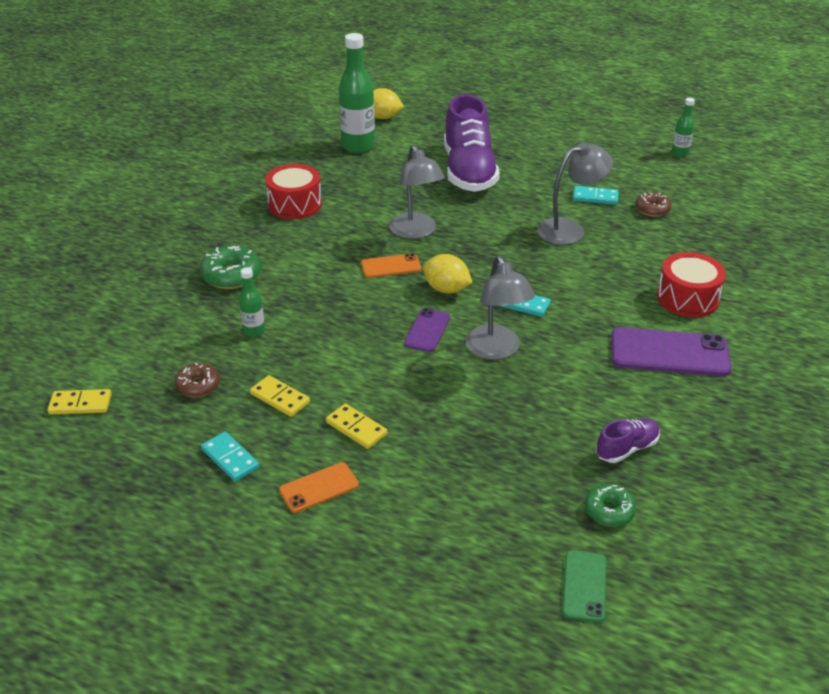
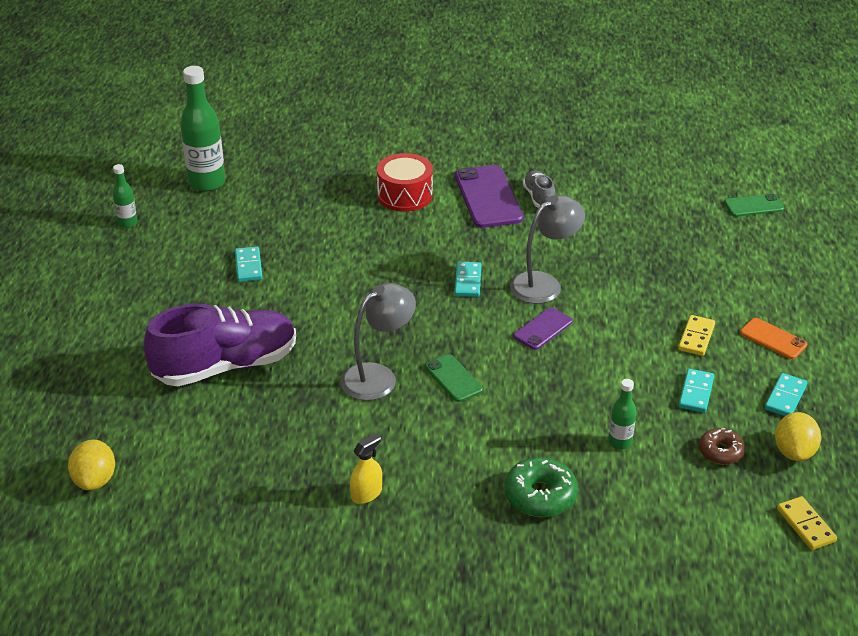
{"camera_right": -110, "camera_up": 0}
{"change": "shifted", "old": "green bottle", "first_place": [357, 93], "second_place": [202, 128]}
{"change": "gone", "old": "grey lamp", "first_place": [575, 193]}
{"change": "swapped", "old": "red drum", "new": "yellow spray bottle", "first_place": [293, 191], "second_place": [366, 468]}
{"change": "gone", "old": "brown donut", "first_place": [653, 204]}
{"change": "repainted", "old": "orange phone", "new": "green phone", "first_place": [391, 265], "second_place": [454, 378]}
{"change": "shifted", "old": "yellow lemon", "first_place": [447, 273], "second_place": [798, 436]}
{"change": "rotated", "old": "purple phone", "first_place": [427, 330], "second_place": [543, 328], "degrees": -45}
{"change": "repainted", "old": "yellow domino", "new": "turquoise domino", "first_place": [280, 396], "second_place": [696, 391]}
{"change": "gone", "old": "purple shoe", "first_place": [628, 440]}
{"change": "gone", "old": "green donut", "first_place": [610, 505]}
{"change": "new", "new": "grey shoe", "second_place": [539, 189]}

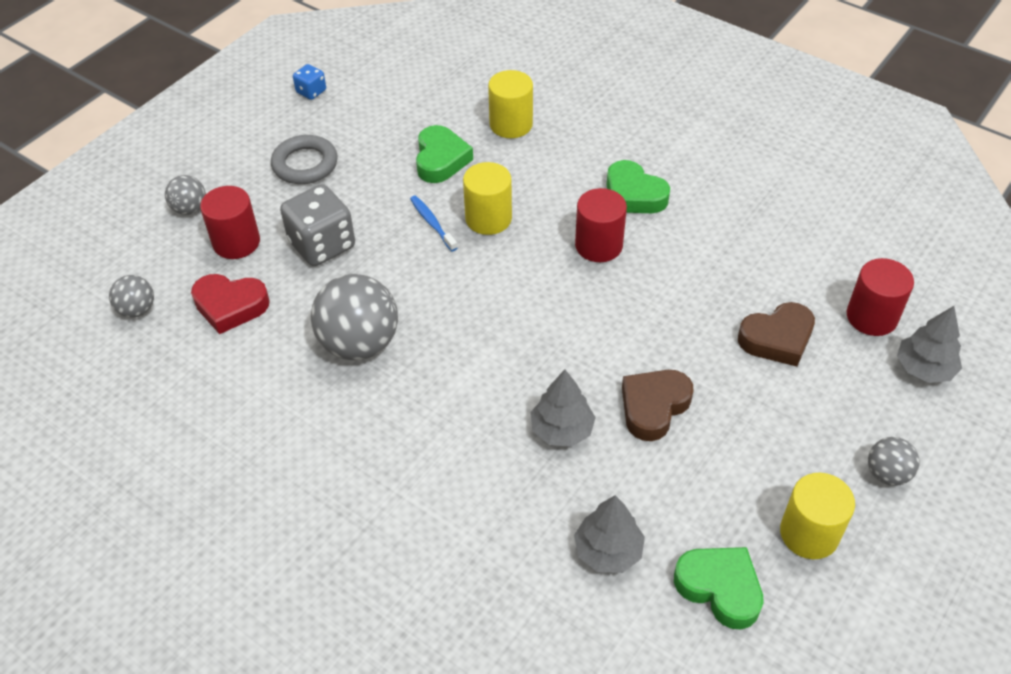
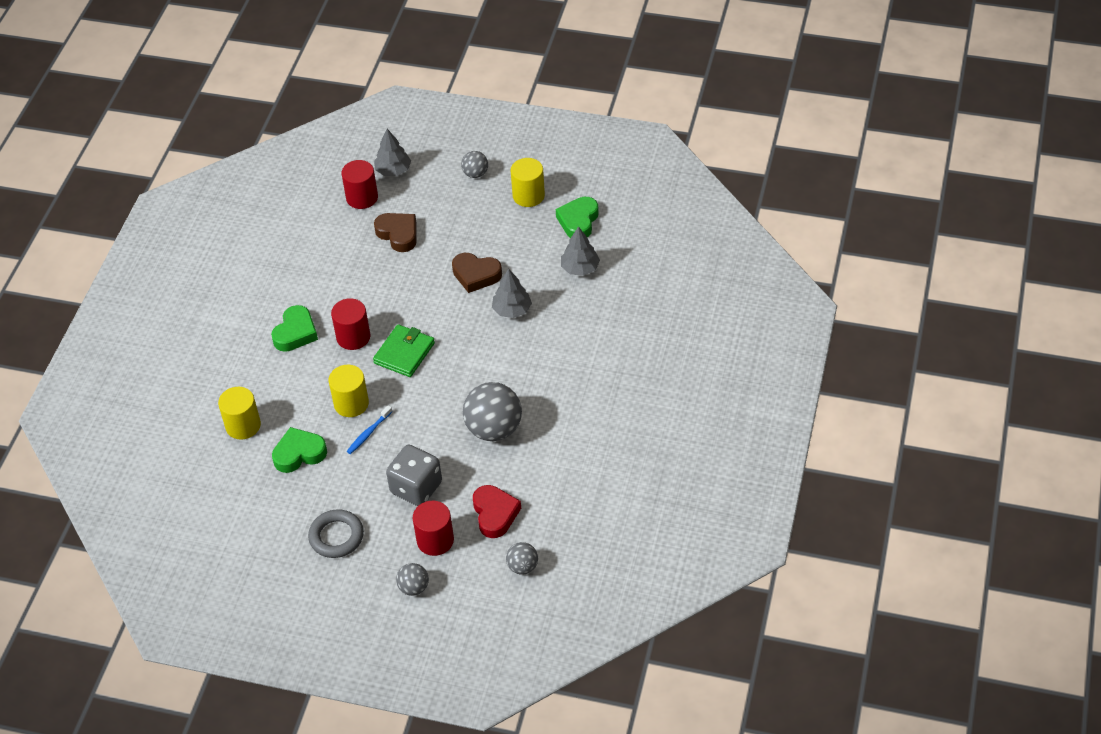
{"camera_right": -110, "camera_up": 0}
{"change": "gone", "old": "blue dice", "first_place": [309, 82]}
{"change": "new", "new": "green wallet", "second_place": [404, 350]}

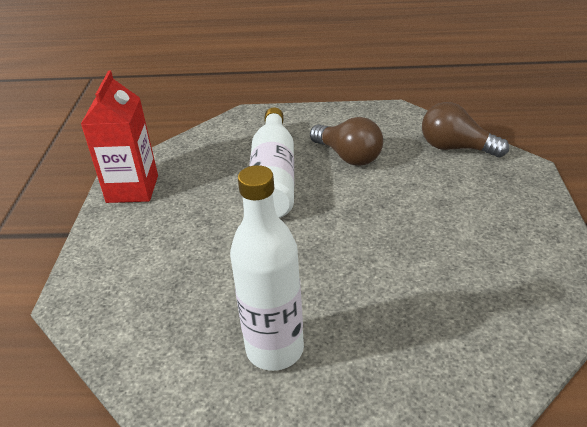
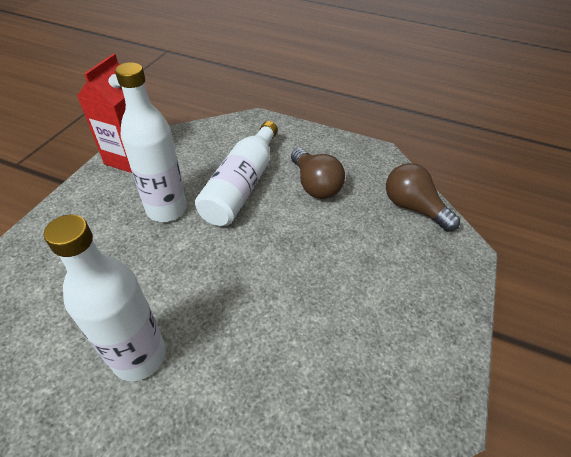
{"camera_right": 15, "camera_up": 10}
{"change": "new", "new": "white bottle", "second_place": [151, 142]}

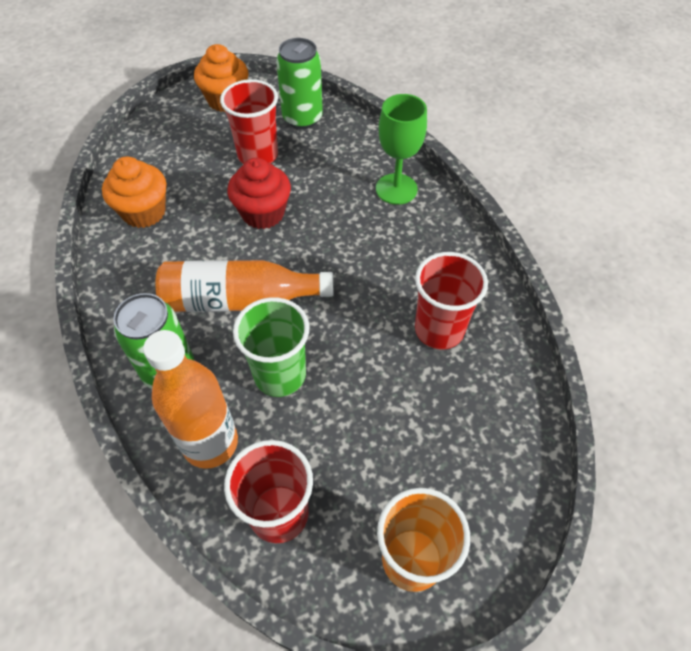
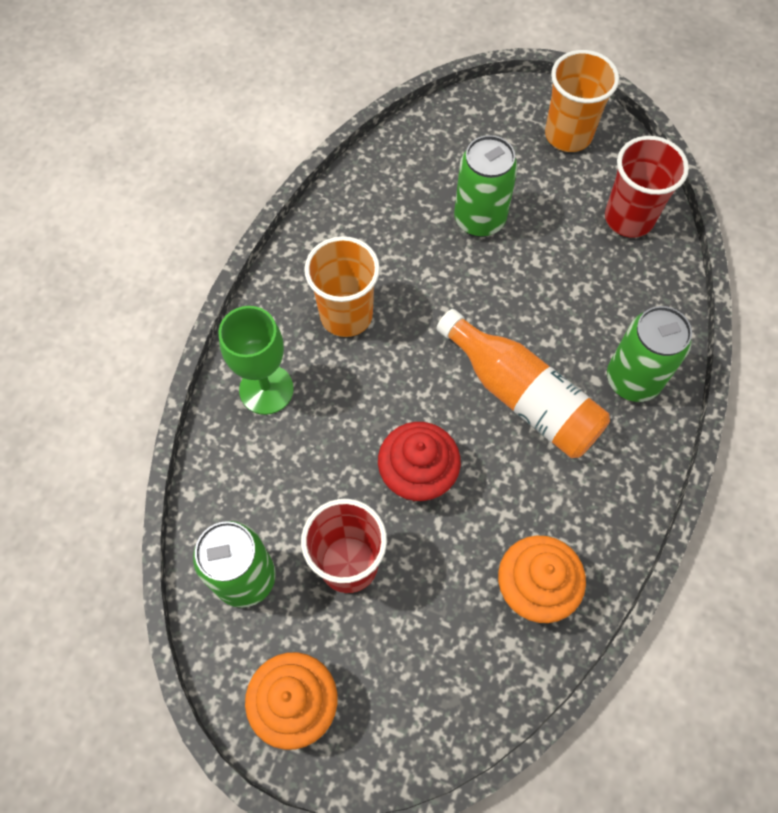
{"camera_right": -135, "camera_up": 10}
{"change": "gone", "old": "red cup", "first_place": [451, 300]}
{"change": "gone", "old": "green cup", "first_place": [271, 347]}
{"change": "gone", "old": "orange bottle", "first_place": [190, 399]}
{"change": "new", "new": "green can", "second_place": [486, 186]}
{"change": "new", "new": "orange cup", "second_place": [342, 286]}

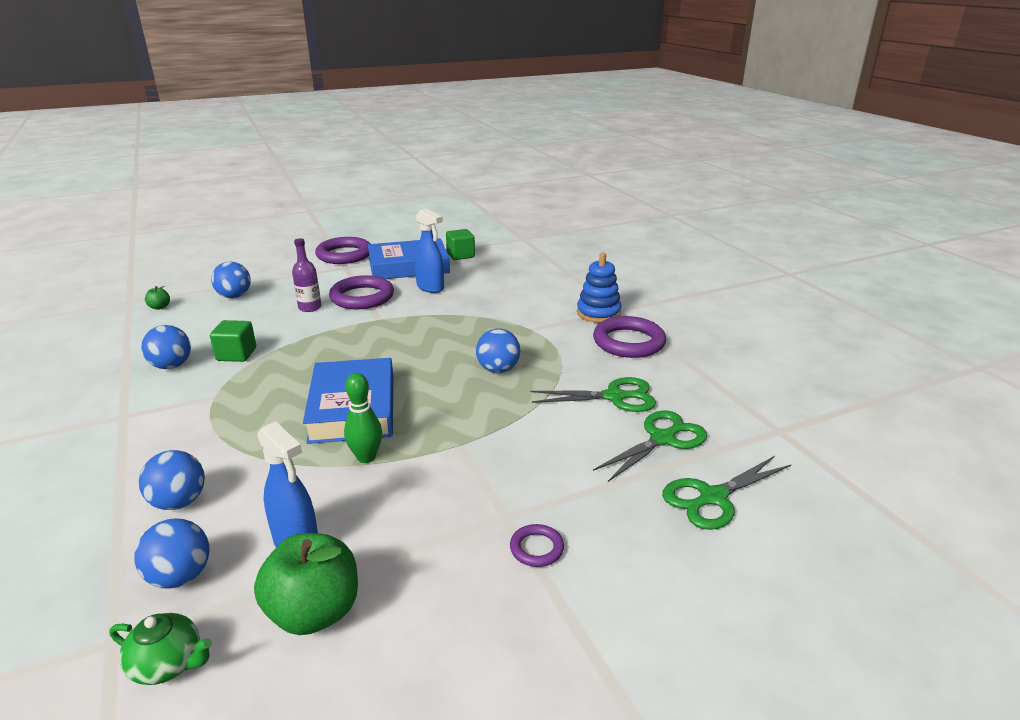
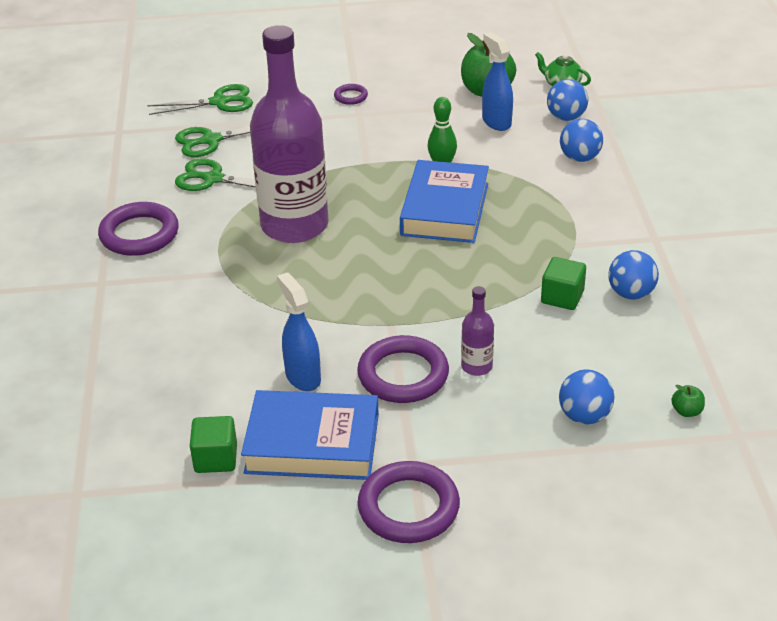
{"camera_right": -160, "camera_up": 10}
{"change": "gone", "old": "blue stacking toy", "first_place": [599, 288]}
{"change": "swapped", "old": "blue ball", "new": "purple bottle", "first_place": [498, 350], "second_place": [289, 134]}

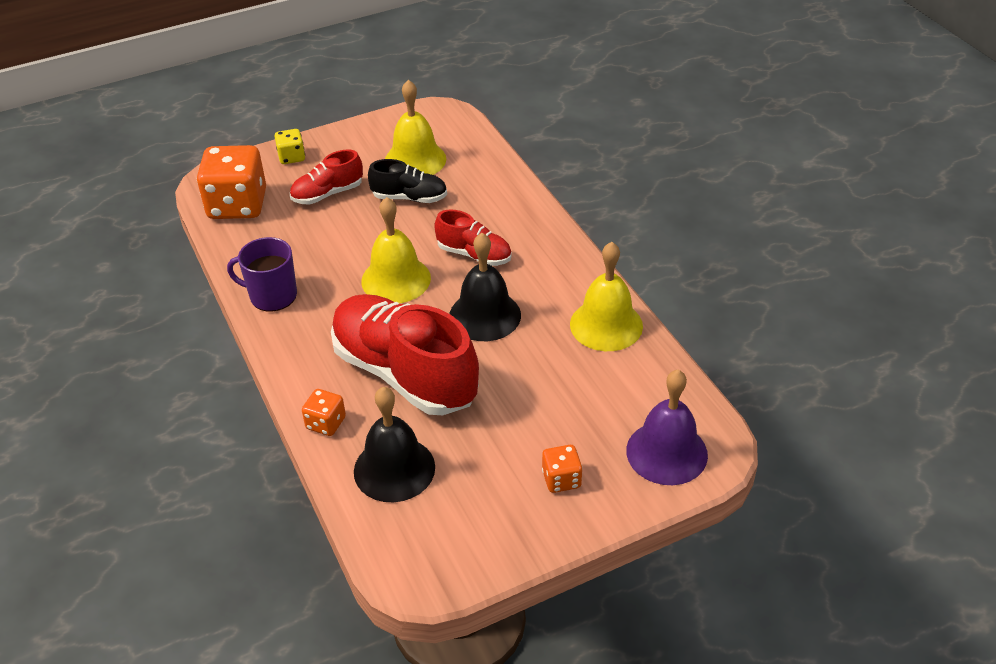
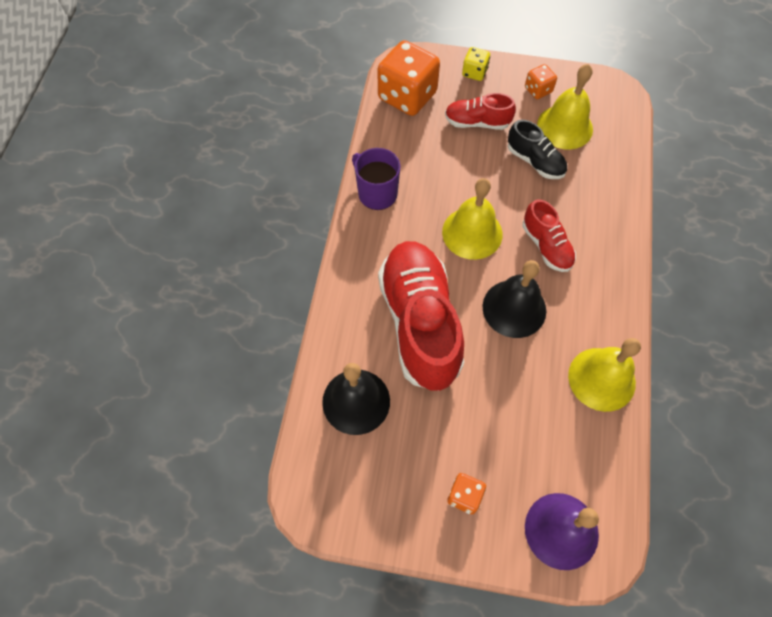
{"camera_right": 35, "camera_up": 20}
{"change": "shifted", "old": "orange dice", "first_place": [324, 412], "second_place": [541, 81]}

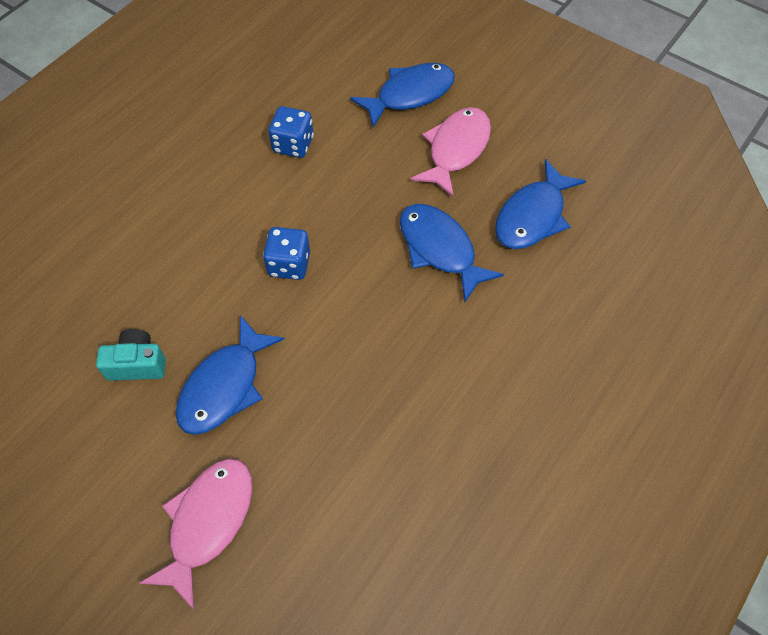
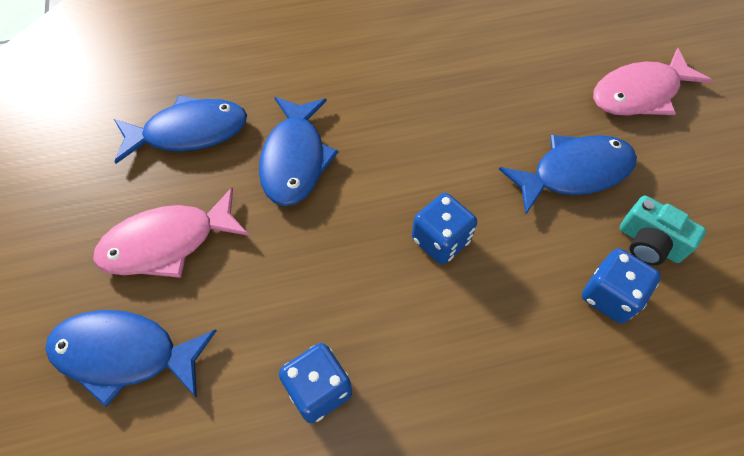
{"camera_right": -140, "camera_up": 0}
{"change": "new", "new": "blue dice", "second_place": [621, 285]}

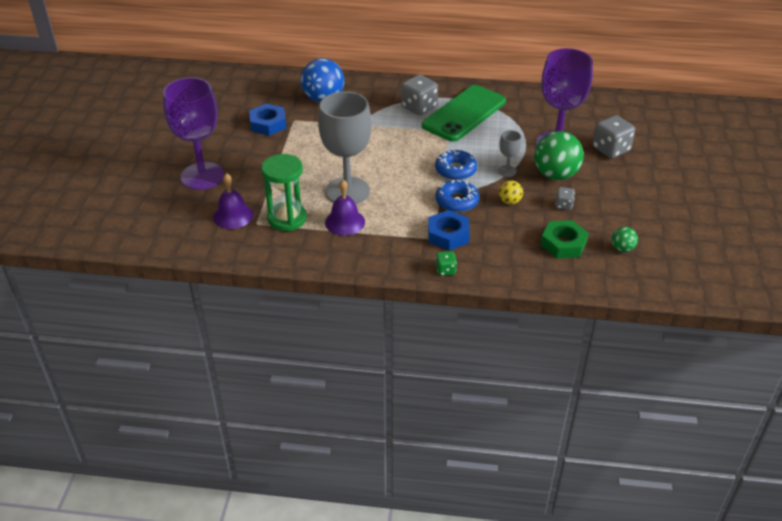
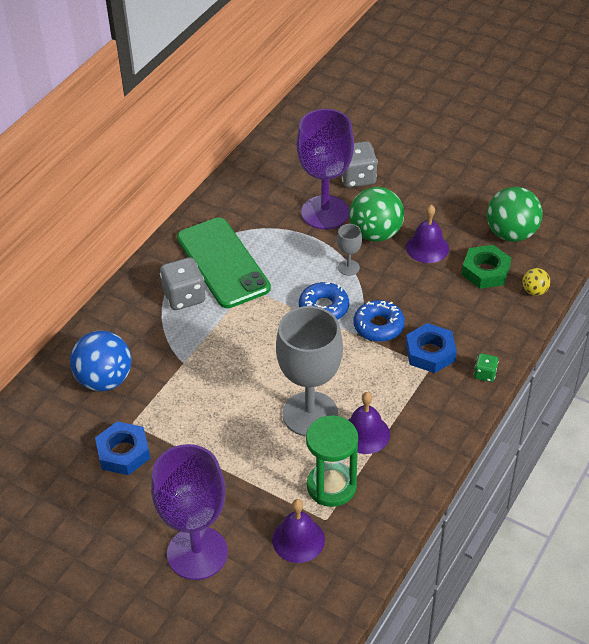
{"camera_right": -65, "camera_up": 5}
{"change": "shifted", "old": "yellow ball", "first_place": [511, 192], "second_place": [536, 282]}
{"change": "swapped", "old": "grey dice", "new": "purple bell", "first_place": [565, 198], "second_place": [427, 234]}
{"change": "scaled", "old": "green ball", "first_place": [625, 239], "second_place": [515, 214], "factor": 2.07}

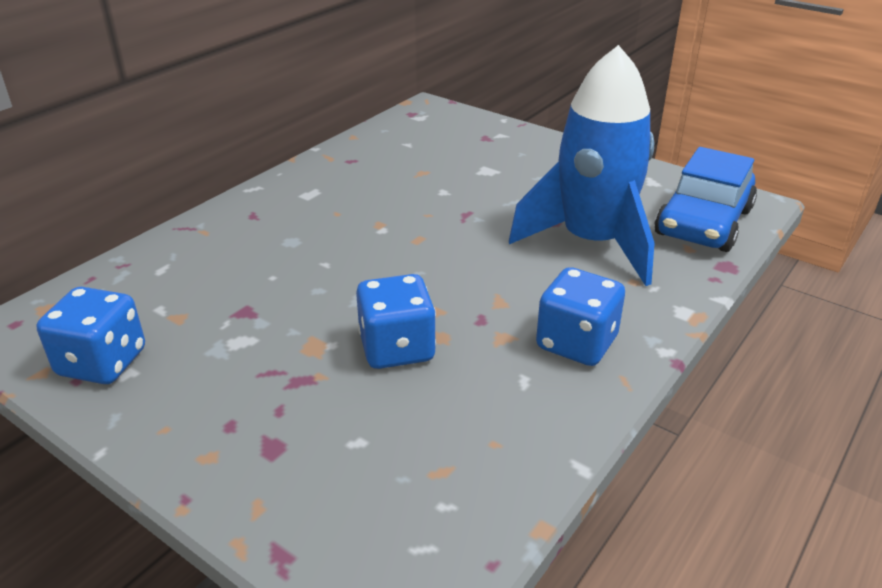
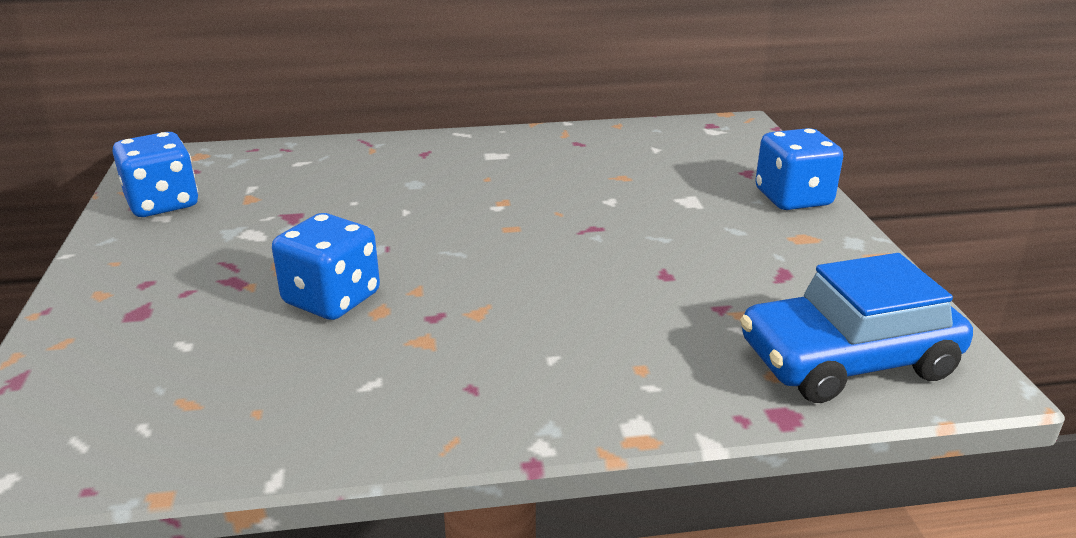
{"camera_right": 45, "camera_up": -5}
{"change": "gone", "old": "blue rocket", "first_place": [582, 165]}
{"change": "shifted", "old": "blue dice", "first_place": [580, 316], "second_place": [799, 169]}

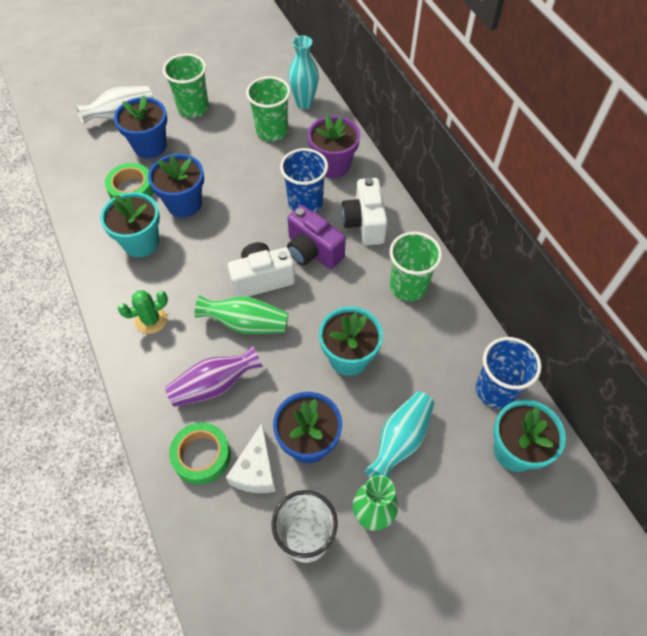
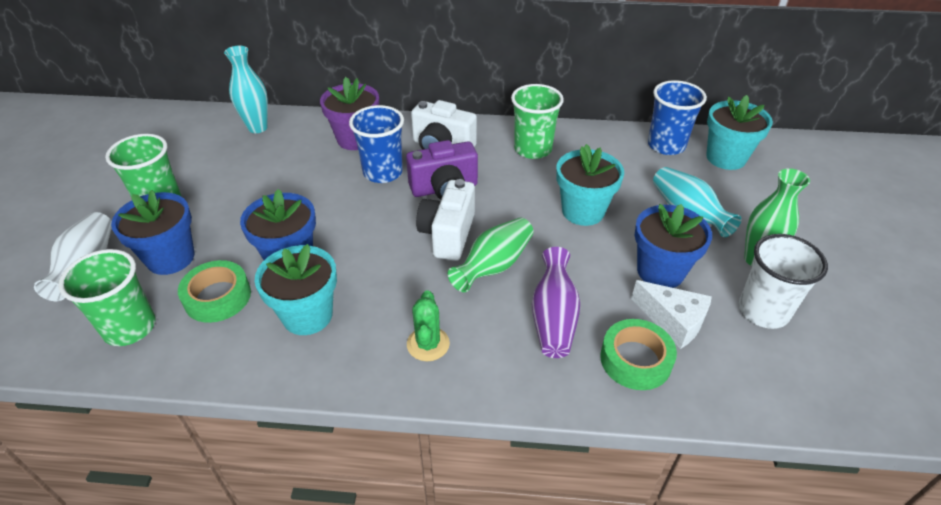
{"camera_right": -60, "camera_up": -15}
{"change": "shifted", "old": "green cup", "first_place": [268, 109], "second_place": [107, 297]}

